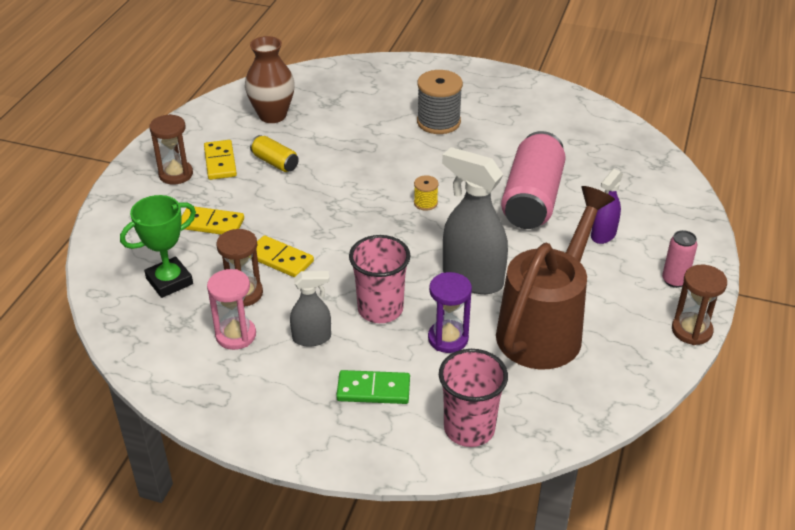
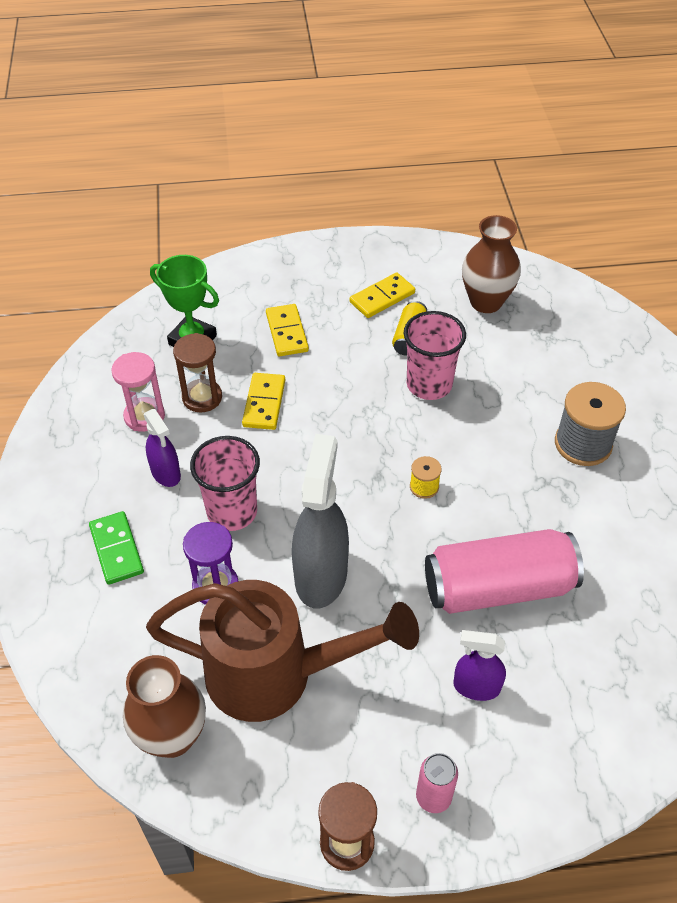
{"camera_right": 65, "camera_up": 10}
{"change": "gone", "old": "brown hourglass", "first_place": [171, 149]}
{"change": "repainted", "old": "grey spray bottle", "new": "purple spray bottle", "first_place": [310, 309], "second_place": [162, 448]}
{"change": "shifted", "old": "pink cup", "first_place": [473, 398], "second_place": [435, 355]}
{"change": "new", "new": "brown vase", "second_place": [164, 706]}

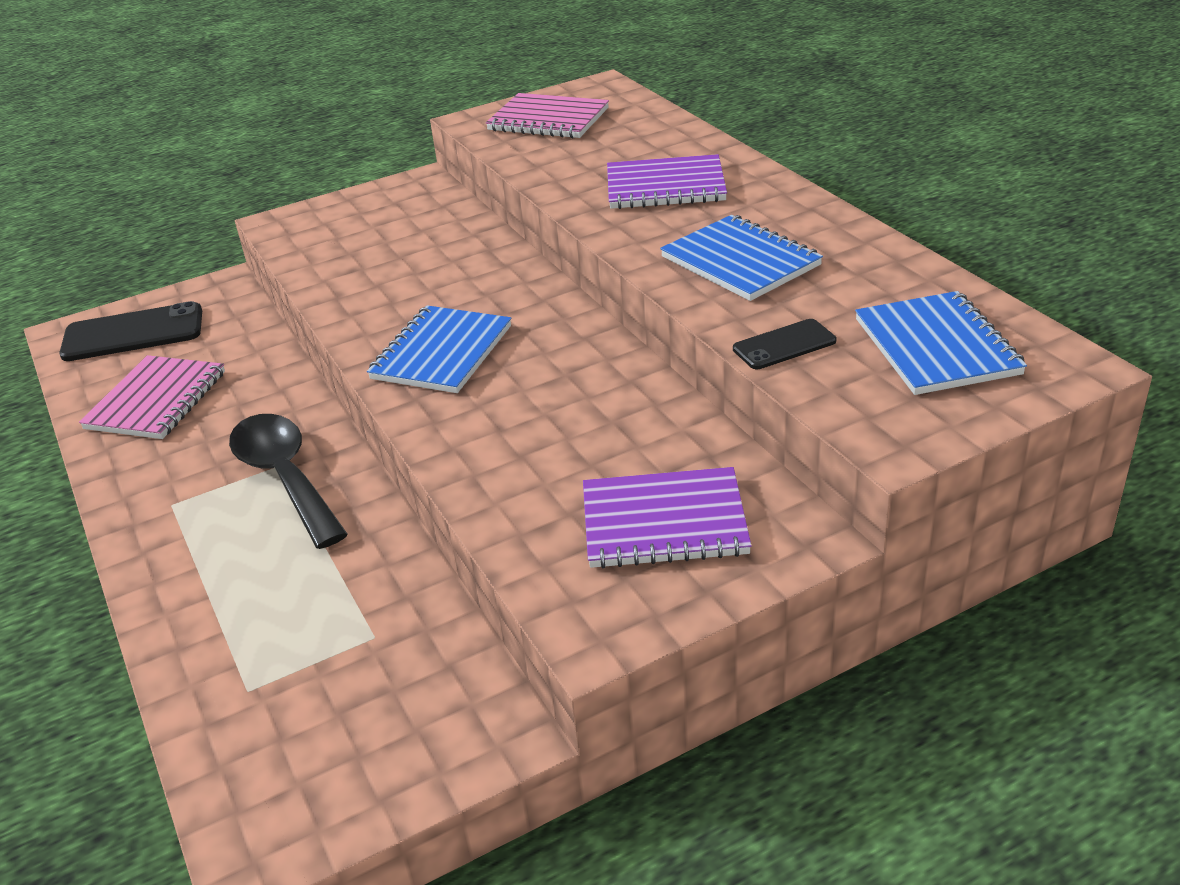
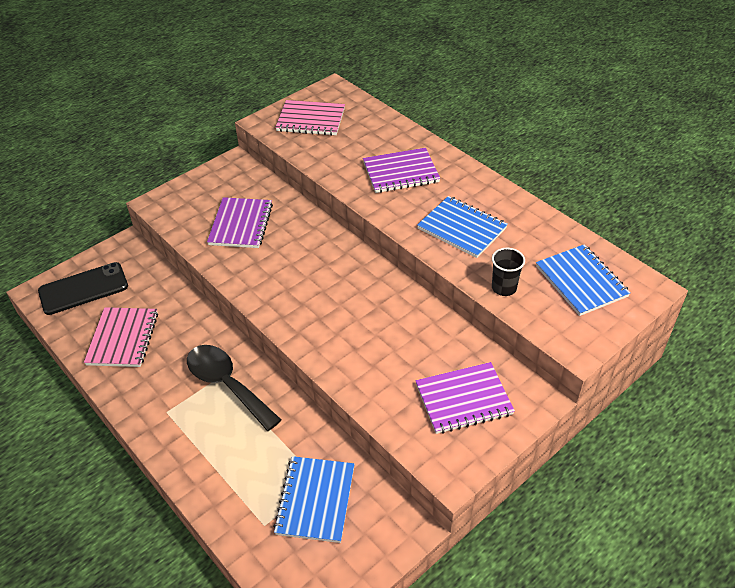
{"camera_right": -15, "camera_up": 10}
{"change": "shifted", "old": "blue notebook", "first_place": [439, 349], "second_place": [314, 499]}
{"change": "swapped", "old": "black phone", "new": "black cup", "first_place": [784, 344], "second_place": [508, 272]}
{"change": "new", "new": "purple notebook", "second_place": [240, 222]}

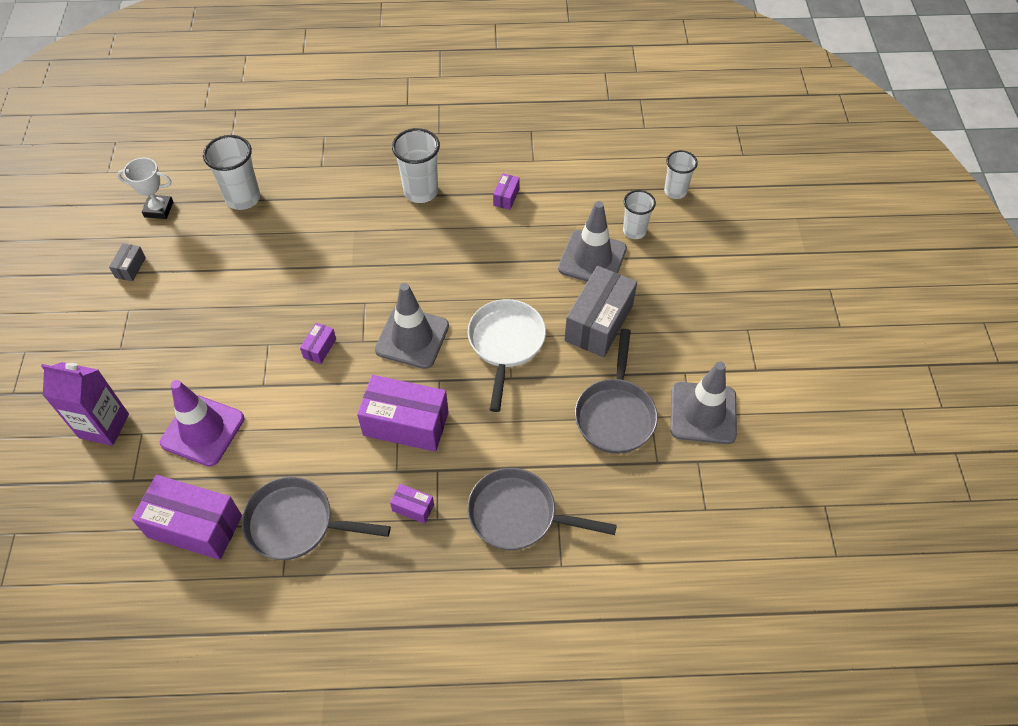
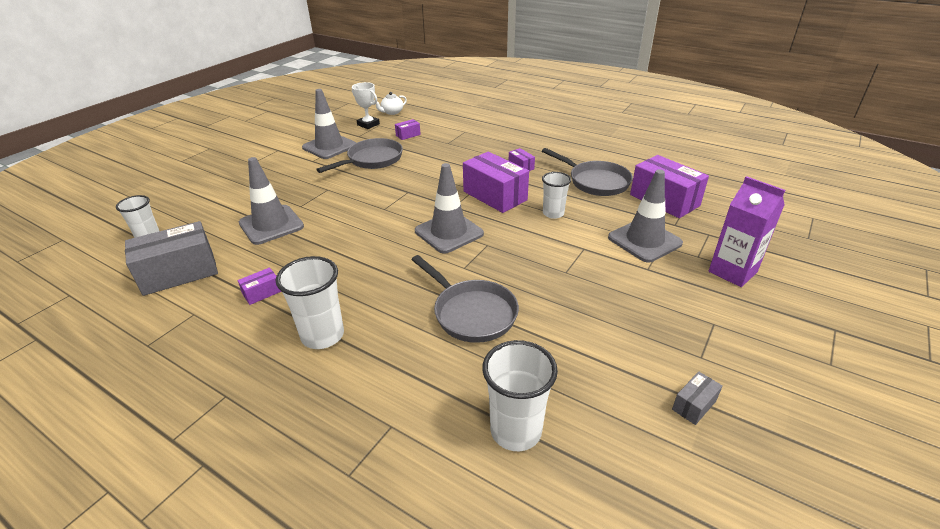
{"camera_right": -145, "camera_up": -20}
{"change": "shifted", "old": "white trophy", "first_place": [145, 188], "second_place": [366, 105]}
{"change": "shifted", "old": "white cup", "first_place": [639, 214], "second_place": [556, 195]}
{"change": "shifted", "old": "grey box", "first_place": [600, 312], "second_place": [171, 258]}
{"change": "gone", "old": "white pan", "first_place": [507, 355]}
{"change": "shifted", "old": "purple box", "first_place": [318, 343], "second_place": [408, 129]}
{"change": "repainted", "old": "purple traffic cone", "new": "grey traffic cone", "first_place": [202, 423], "second_place": [645, 216]}
{"change": "shifted", "old": "grey pan", "first_place": [542, 509], "second_place": [465, 299]}
{"change": "new", "new": "white teapot", "second_place": [390, 103]}

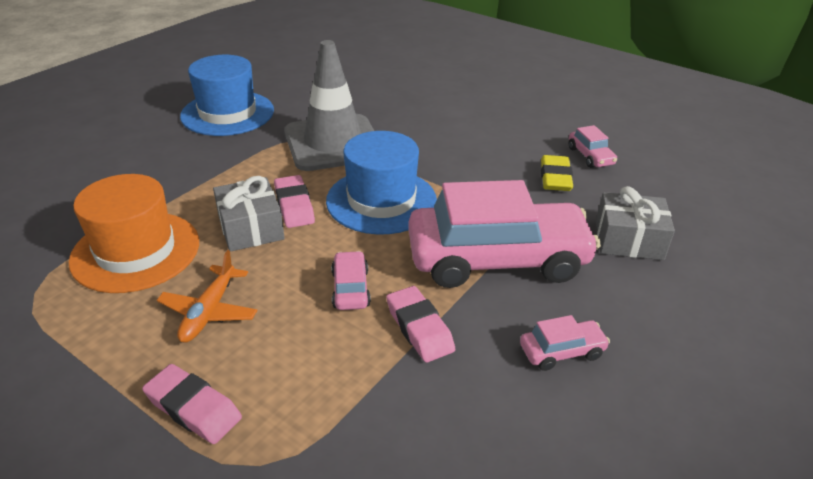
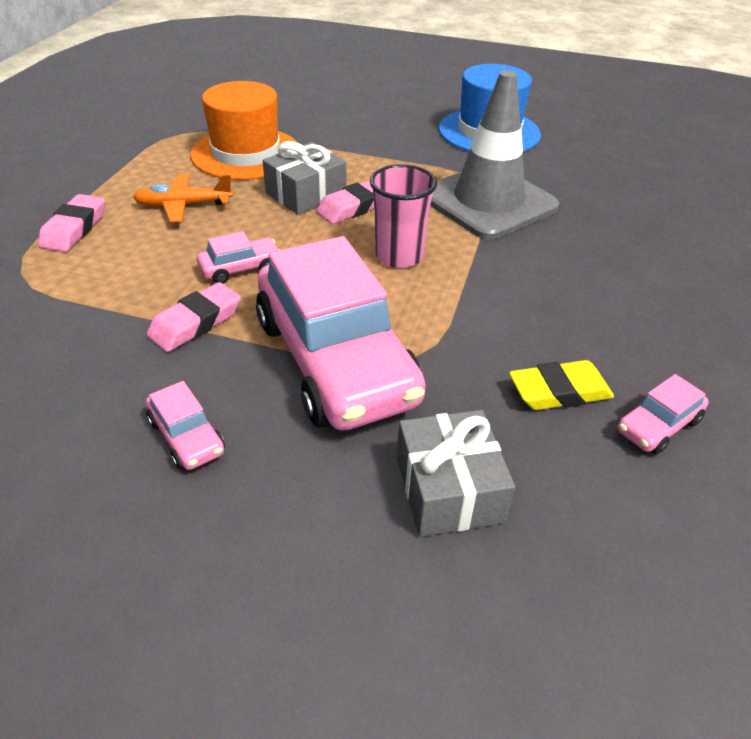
{"camera_right": 70, "camera_up": 5}
{"change": "swapped", "old": "blue hat", "new": "pink cup", "first_place": [381, 183], "second_place": [403, 216]}

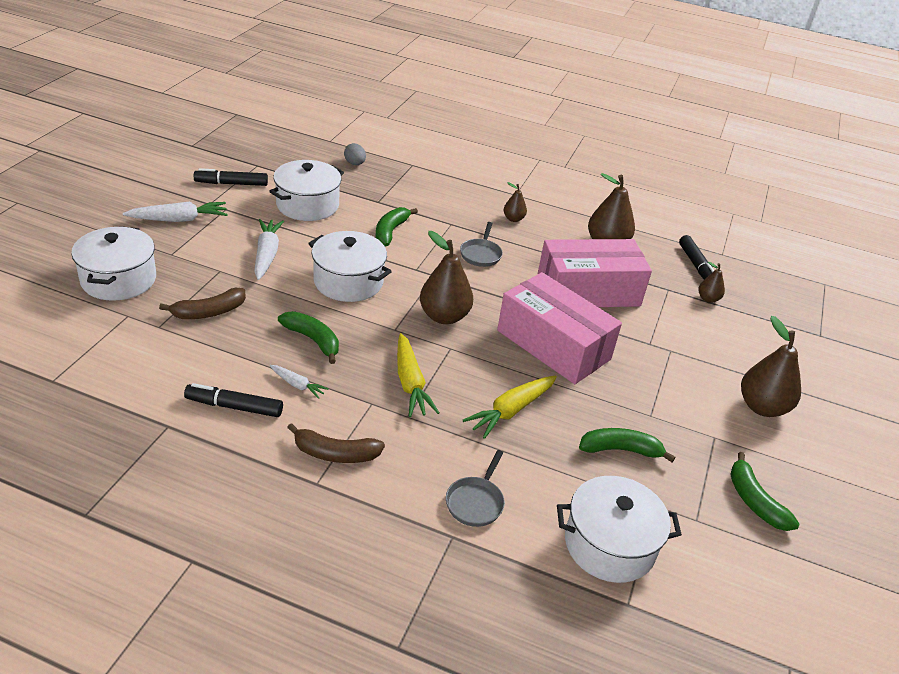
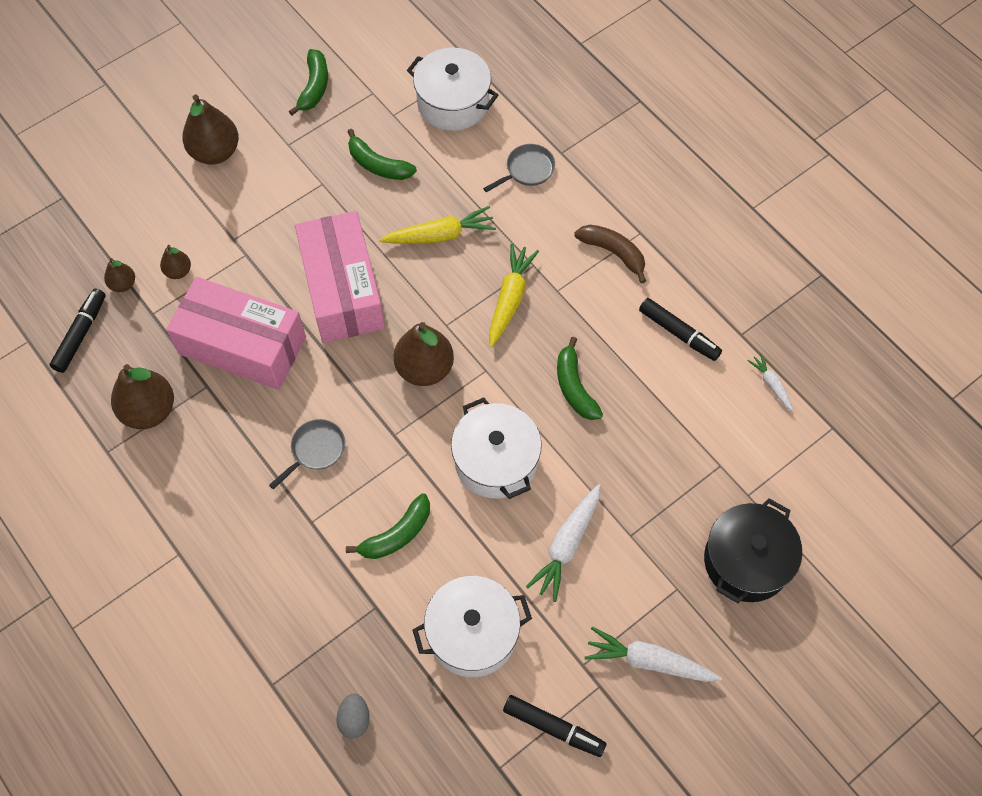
{"camera_right": -145, "camera_up": 25}
{"change": "shifted", "old": "brown pear", "first_place": [515, 202], "second_place": [175, 262]}
{"change": "repainted", "old": "white pot", "new": "black pot", "first_place": [113, 263], "second_place": [753, 551]}
{"change": "gone", "old": "brown banana", "first_place": [202, 303]}
{"change": "shifted", "old": "white carrot", "first_place": [299, 382], "second_place": [770, 382]}

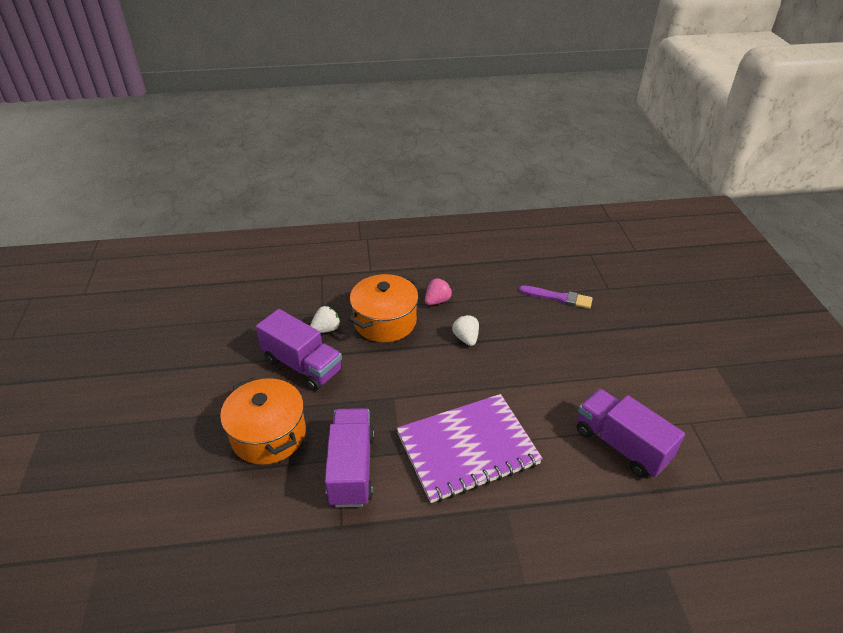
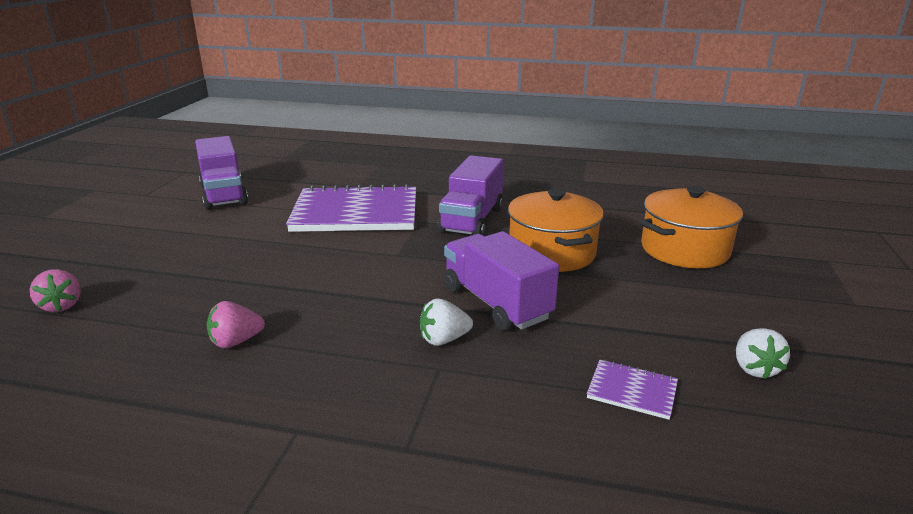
{"camera_right": -160, "camera_up": -15}
{"change": "shifted", "old": "orange pot", "first_place": [383, 308], "second_place": [691, 227]}
{"change": "swapped", "old": "purple brush", "new": "pink strawberry", "first_place": [556, 297], "second_place": [55, 290]}
{"change": "shifted", "old": "white strawberry", "first_place": [465, 330], "second_place": [763, 353]}
{"change": "new", "new": "purple notebook", "second_place": [632, 390]}

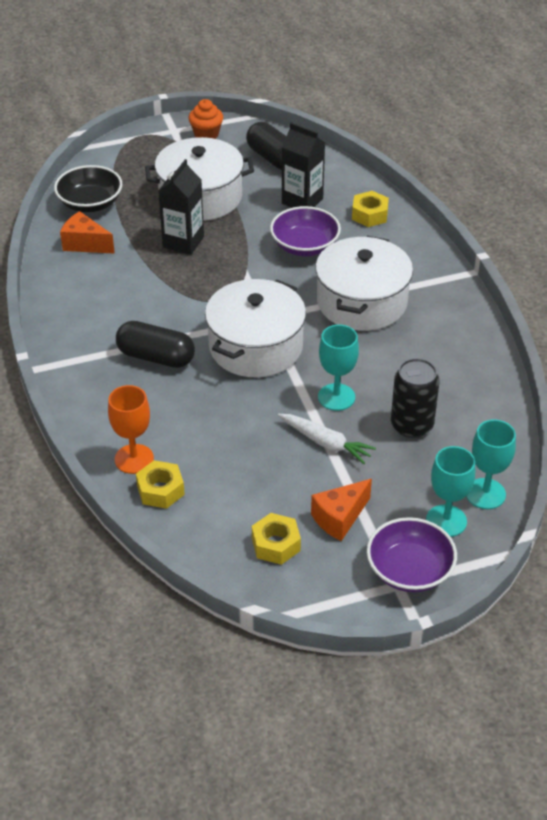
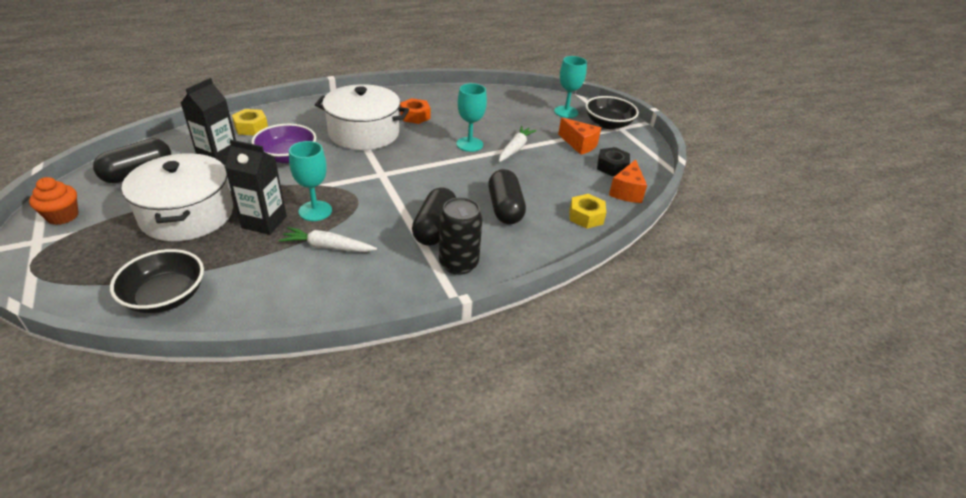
{"camera_right": -100, "camera_up": -5}
{"change": "shifted", "old": "orange cheese", "first_place": [87, 232], "second_place": [628, 181]}
{"change": "gone", "old": "white pot", "first_place": [255, 328]}
{"change": "shifted", "old": "black can", "first_place": [415, 398], "second_place": [460, 236]}
{"change": "gone", "old": "orange goblet", "first_place": [131, 429]}
{"change": "shifted", "old": "turquoise goblet", "first_place": [491, 464], "second_place": [310, 181]}
{"change": "repainted", "old": "yellow nut", "new": "black nut", "first_place": [276, 539], "second_place": [613, 161]}
{"change": "repainted", "old": "purple bowl", "new": "black bowl", "first_place": [412, 554], "second_place": [612, 112]}
{"change": "new", "new": "orange nut", "second_place": [415, 111]}
{"change": "new", "new": "black capsule", "second_place": [507, 196]}
{"change": "new", "new": "white carrot", "second_place": [328, 239]}

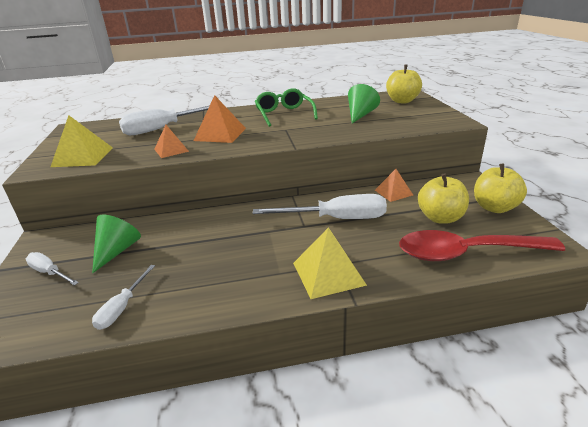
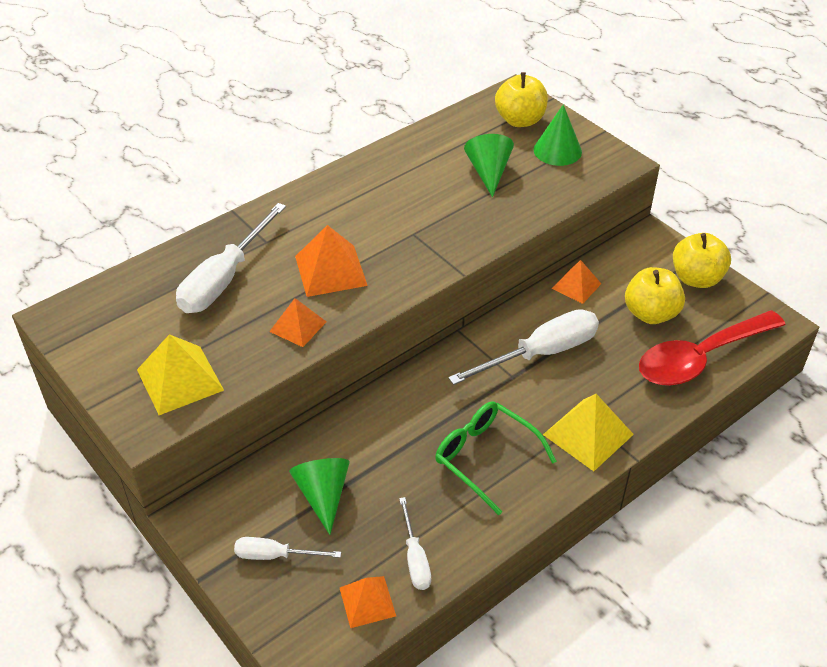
{"camera_right": -30, "camera_up": 15}
{"change": "shifted", "old": "green glasses", "first_place": [286, 107], "second_place": [496, 458]}
{"change": "new", "new": "green cone", "second_place": [557, 135]}
{"change": "new", "new": "orange pyramid", "second_place": [368, 602]}

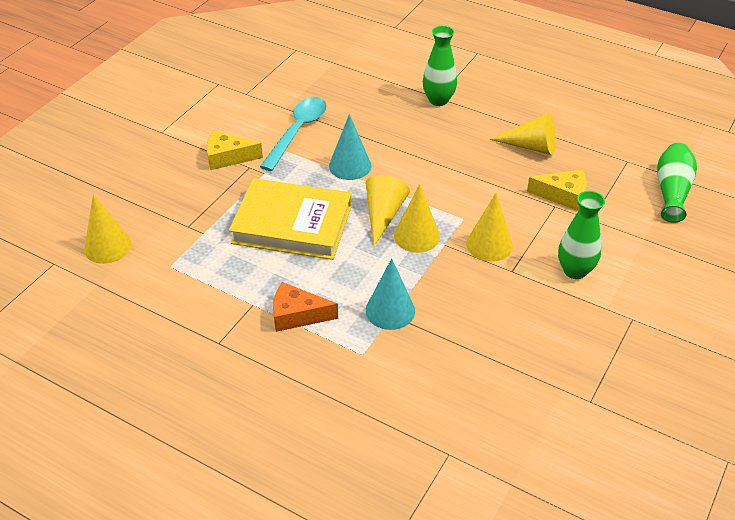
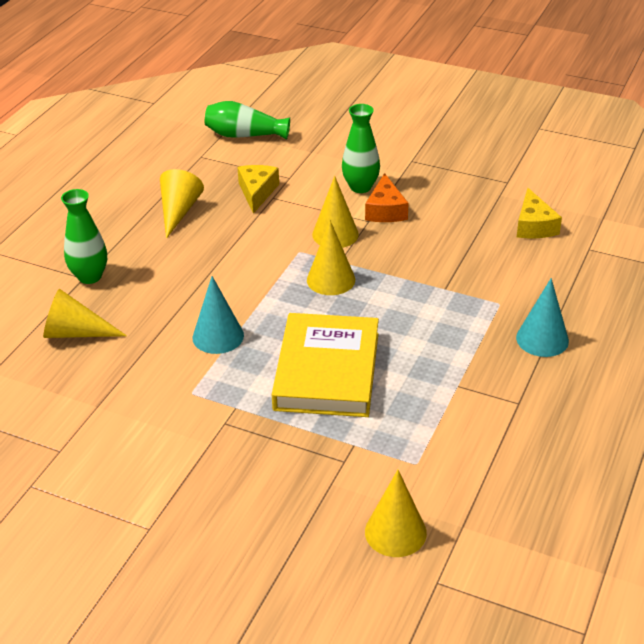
{"camera_right": -95, "camera_up": -5}
{"change": "gone", "old": "turquoise spoon", "first_place": [293, 134]}
{"change": "shifted", "old": "yellow cheese", "first_place": [235, 150], "second_place": [539, 213]}
{"change": "shifted", "old": "yellow cone", "first_place": [388, 210], "second_place": [85, 313]}
{"change": "shifted", "old": "turquoise cone", "first_place": [390, 294], "second_place": [542, 317]}
{"change": "shifted", "old": "orange cheese", "first_place": [305, 307], "second_place": [386, 197]}

